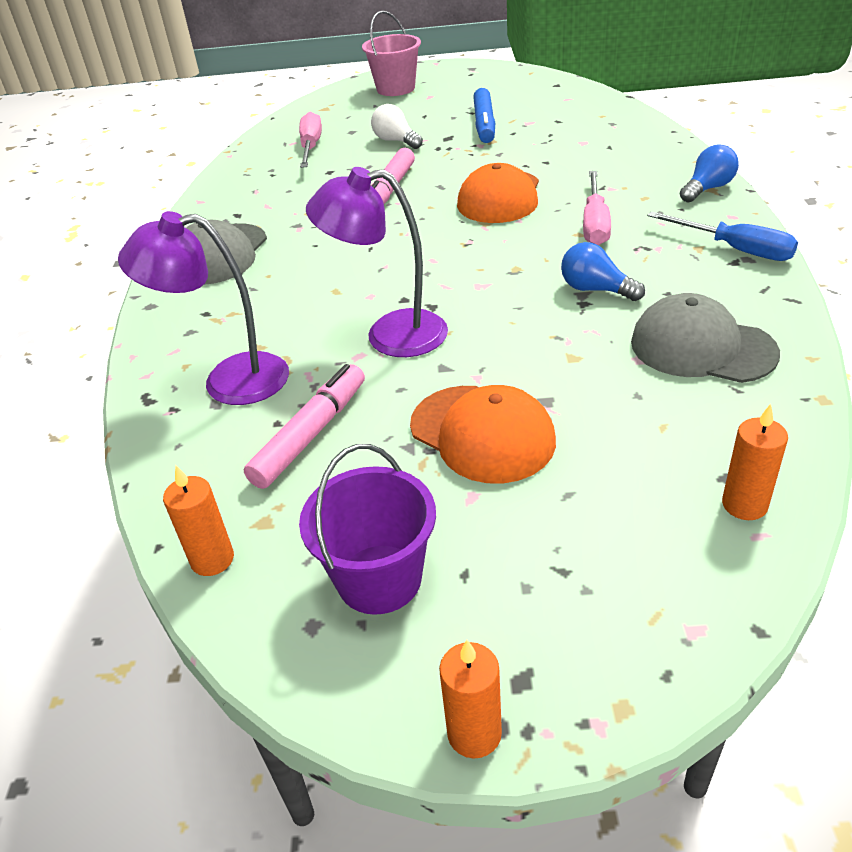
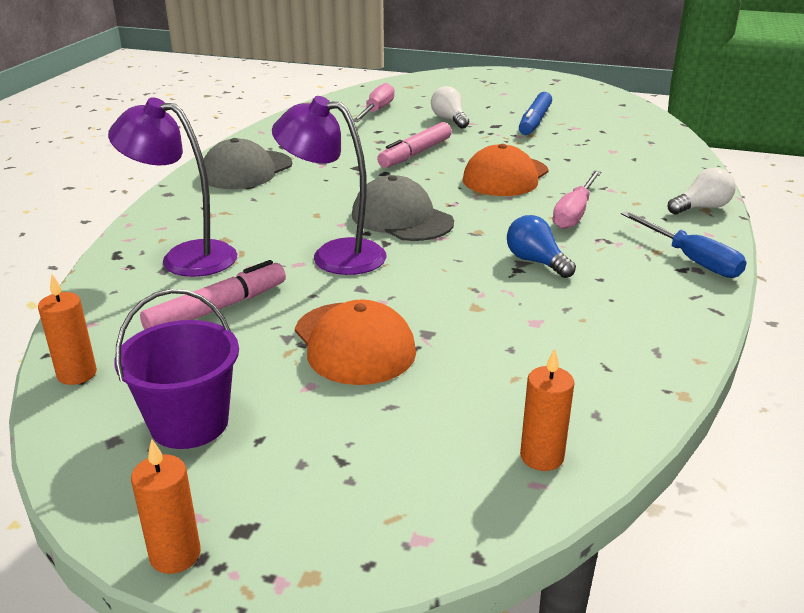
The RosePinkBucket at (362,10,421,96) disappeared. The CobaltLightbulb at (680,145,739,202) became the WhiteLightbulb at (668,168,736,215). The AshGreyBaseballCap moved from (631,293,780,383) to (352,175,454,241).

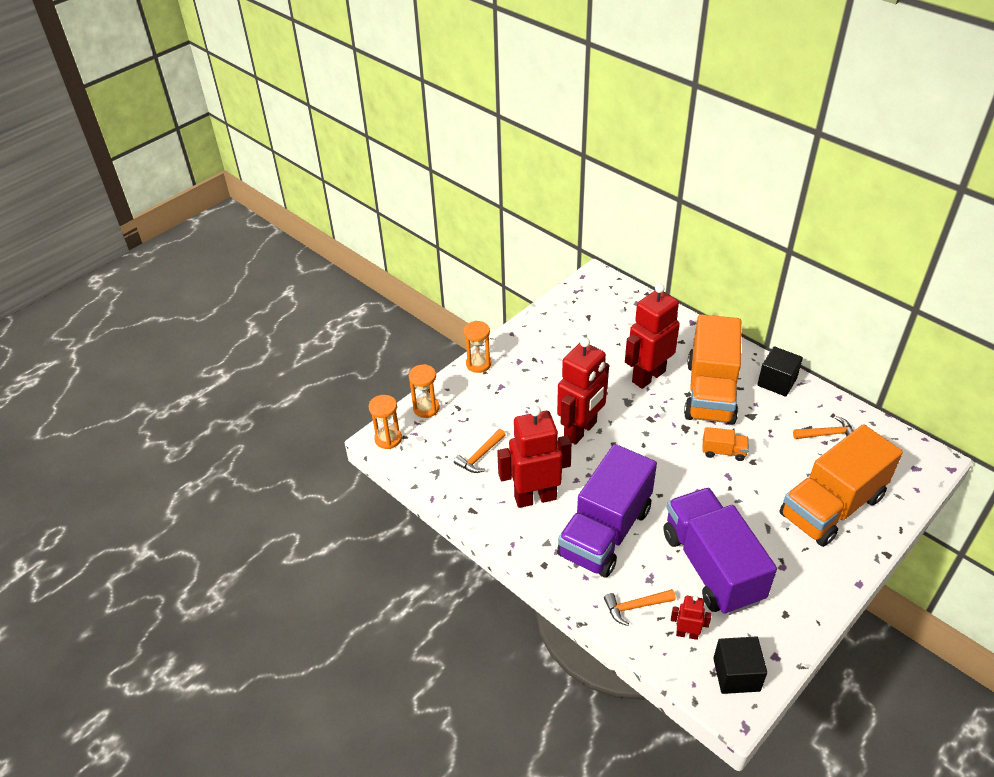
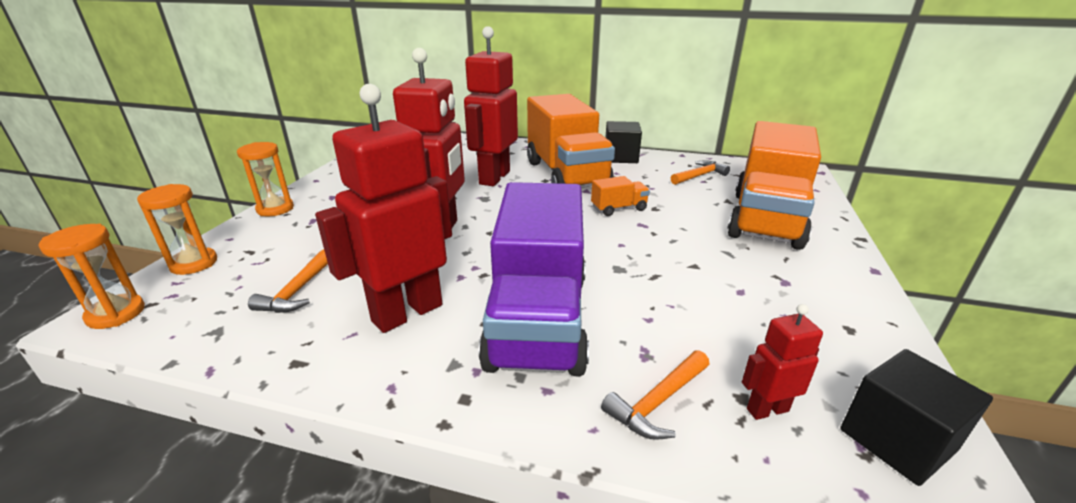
The PurpleLorry at (663,488,777,615) disappeared.

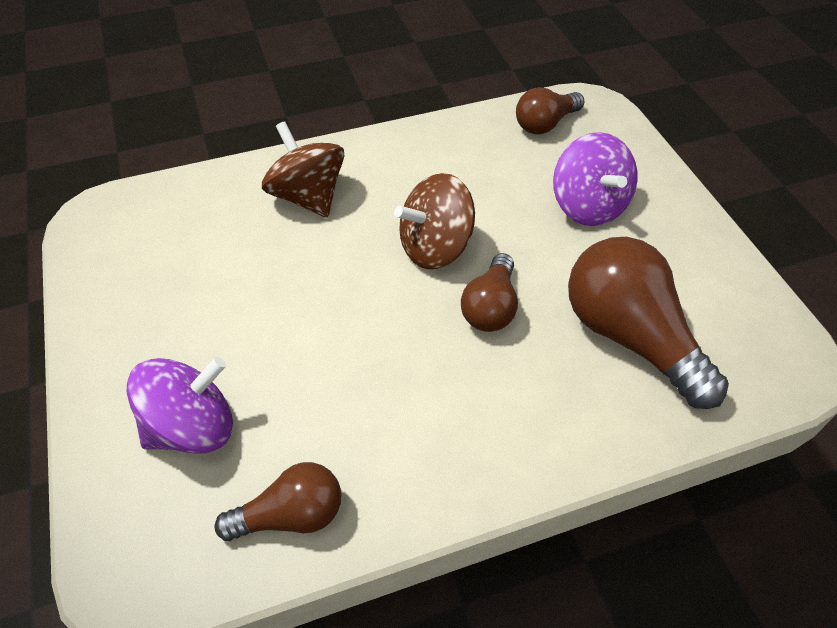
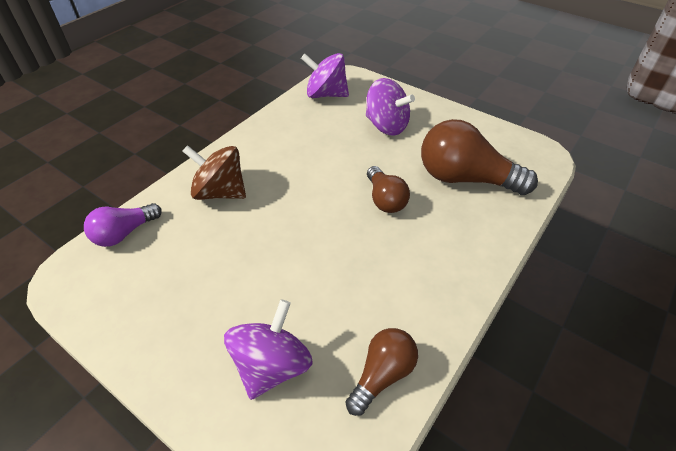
The DarkBrownLightbulb at (516,87,584,134) was replaced by the PurpleWhirligig at (301,53,349,98). The DarkBrownWhirligig at (394,173,475,269) disappeared. The PurpleLightbulb at (84,203,162,247) appeared.

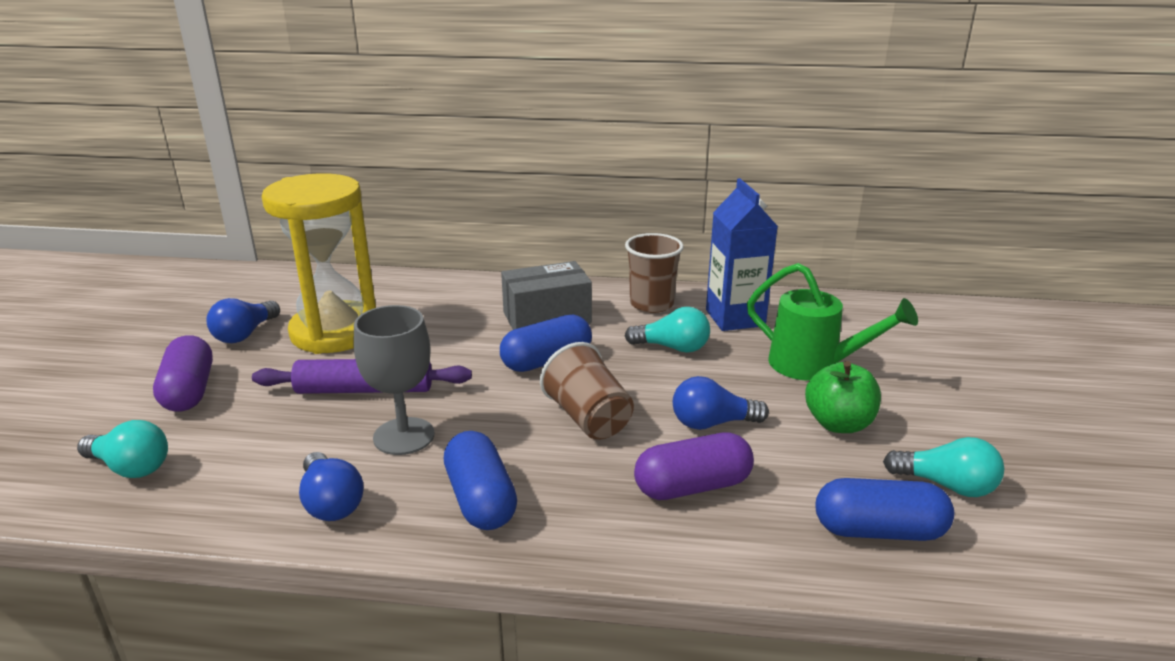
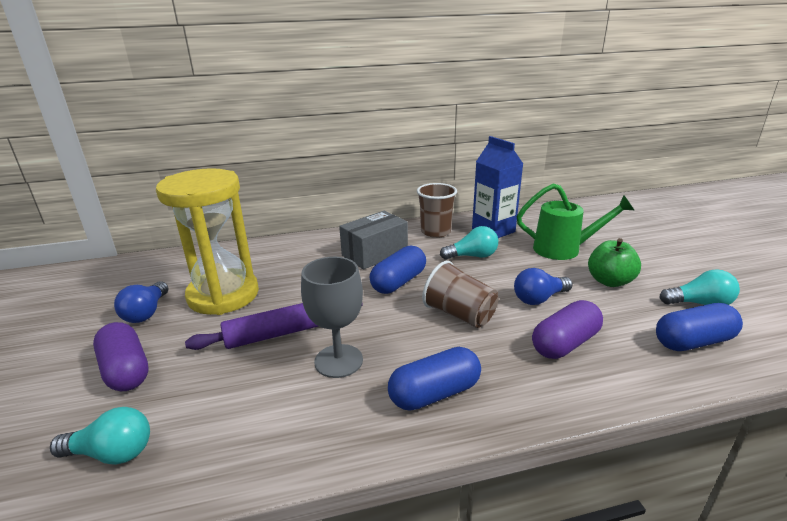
The CobaltPill at (444,431,517,530) turned 75 degrees counterclockwise. The CobaltLightbulb at (299,452,364,521) disappeared.

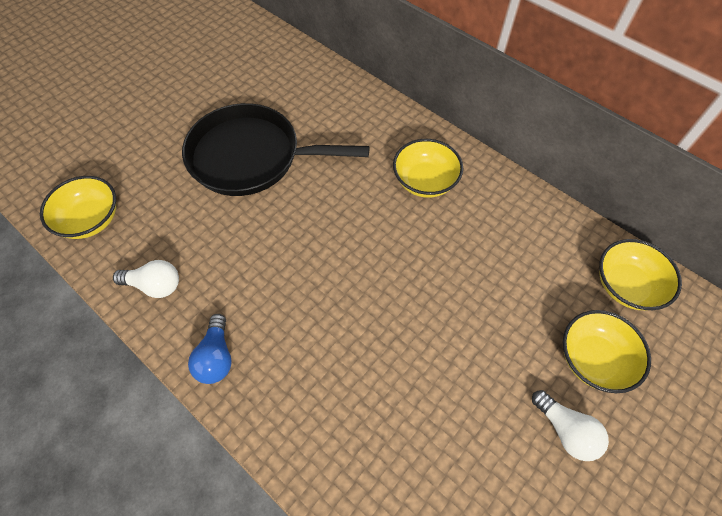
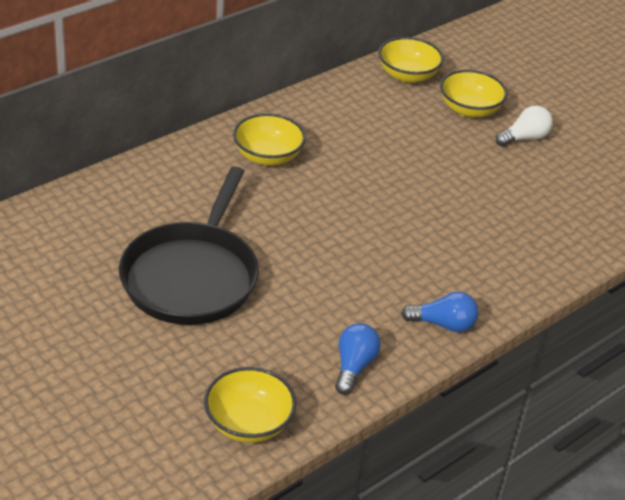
The WhiteLightbulb at (113,260,179,298) became the CobaltLightbulb at (335,323,381,395).

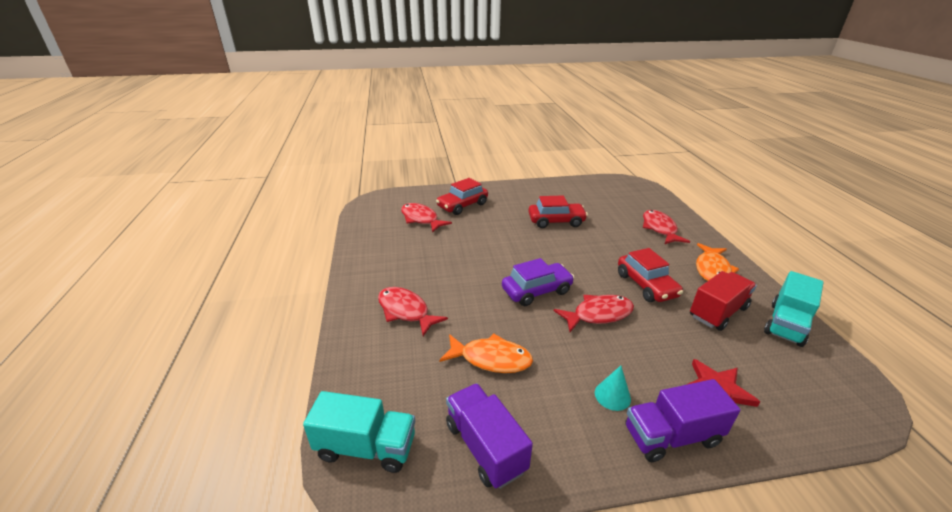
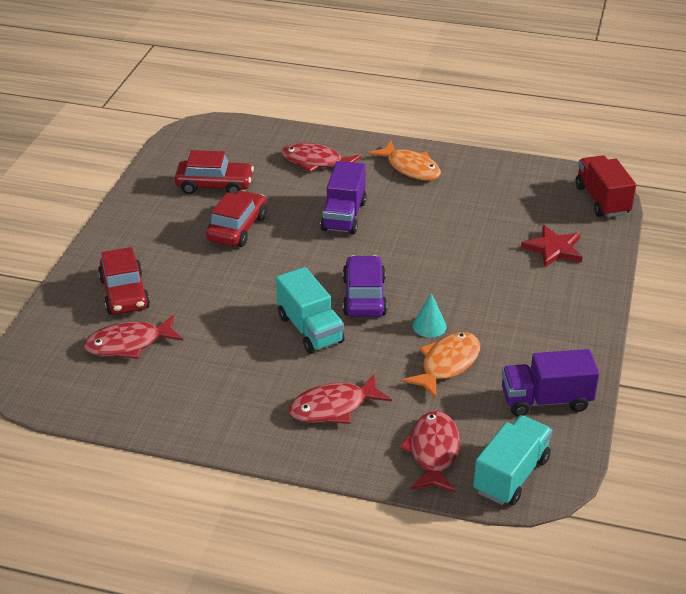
The RedToyCar moved from (618,248,683,302) to (175,150,254,194). The RedLorry moved from (690,271,757,331) to (575,155,636,217). The AquaLorry moved from (764,271,824,347) to (276,267,345,354). The RedFish moved from (554,295,634,332) to (399,411,460,493). The AquaSolidCone moved from (595,366,631,411) to (412,293,447,337). The PurpleLorry moved from (625,379,740,462) to (320,161,367,234).

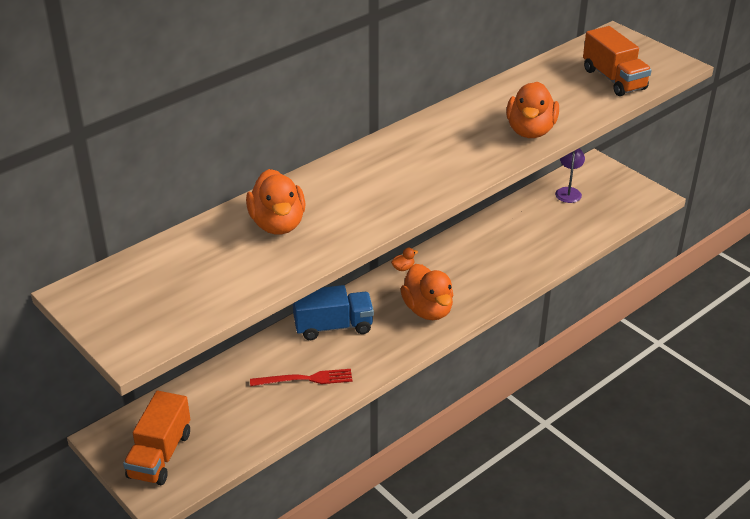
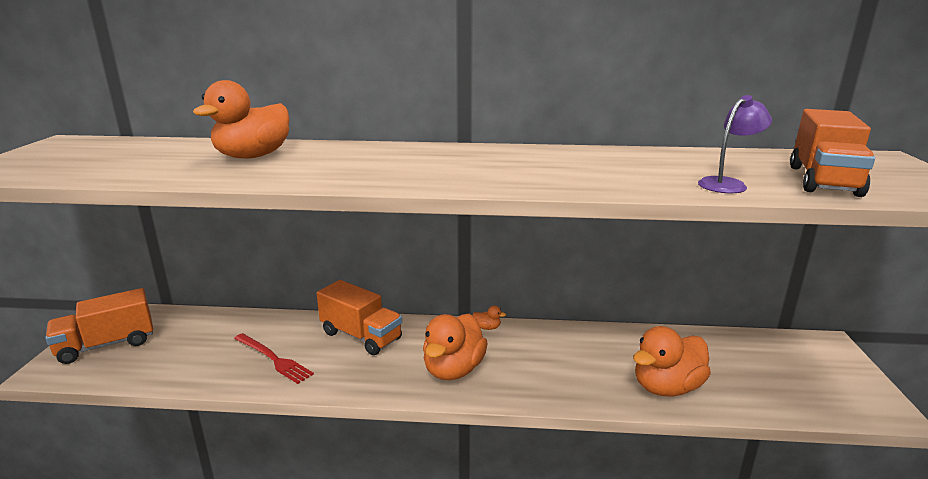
The OrangeColouredToyDuck moved from (506,82,559,138) to (633,326,711,397). The PurpleReadingLamp moved from (555,148,585,203) to (698,95,772,193). The CobaltLorry at (293,285,374,340) became the OrangeColouredLorry at (316,280,402,355).

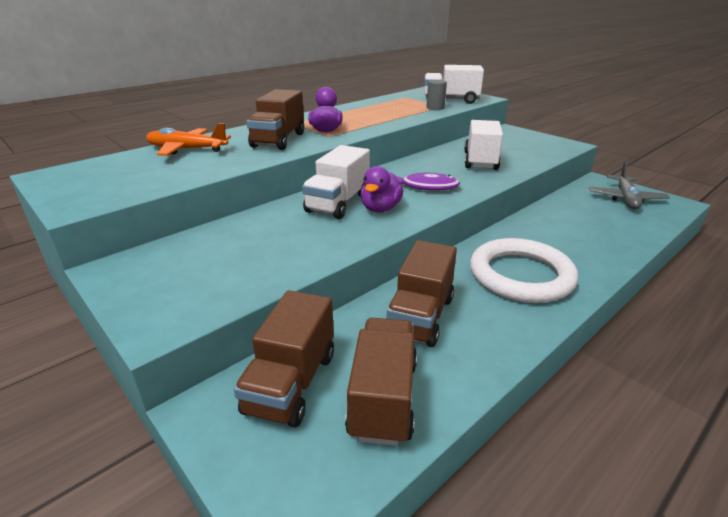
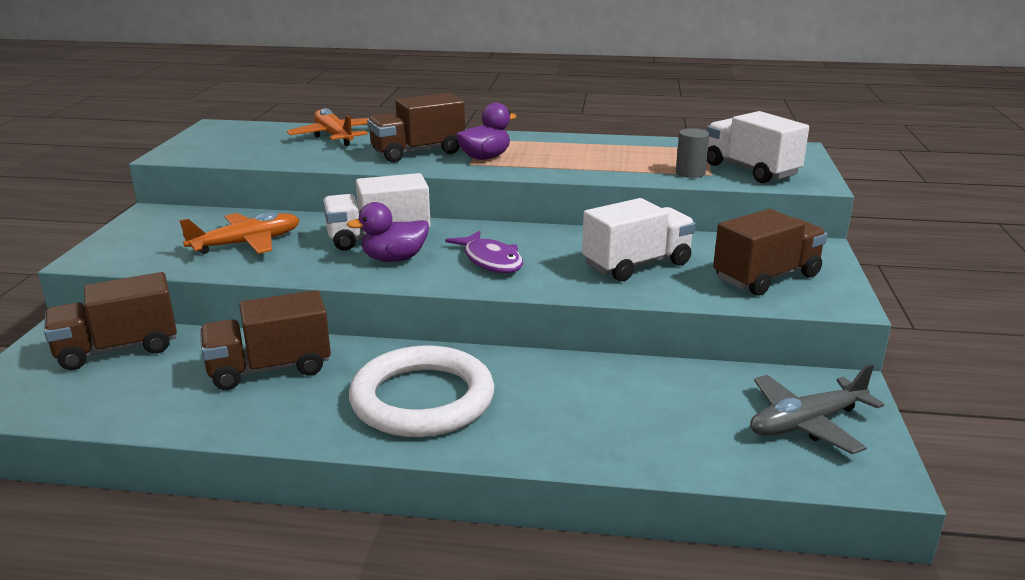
The DarkBrownLorry moved from (345,318,417,446) to (713,209,827,296). The OrangeColouredPlane at (179,212,299,254) appeared.

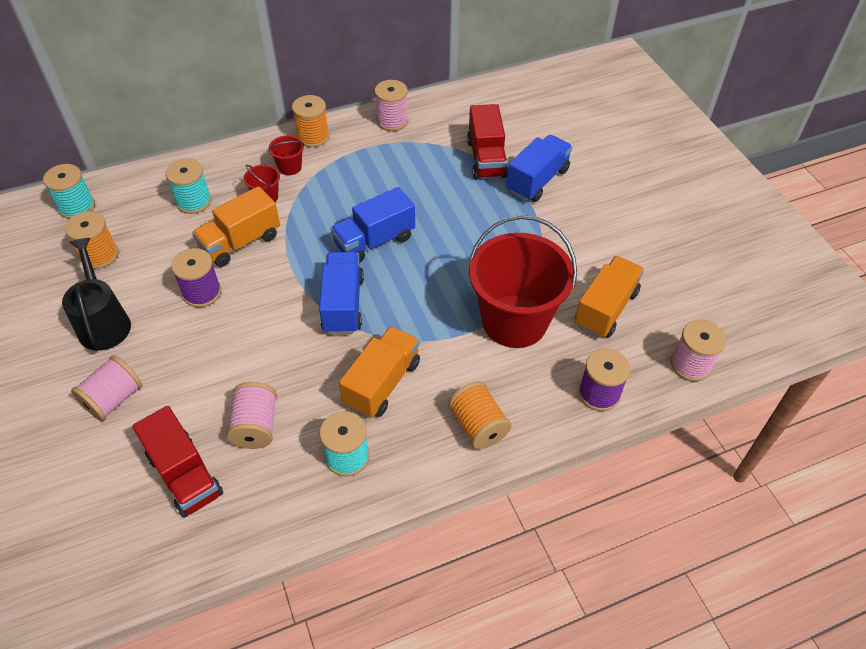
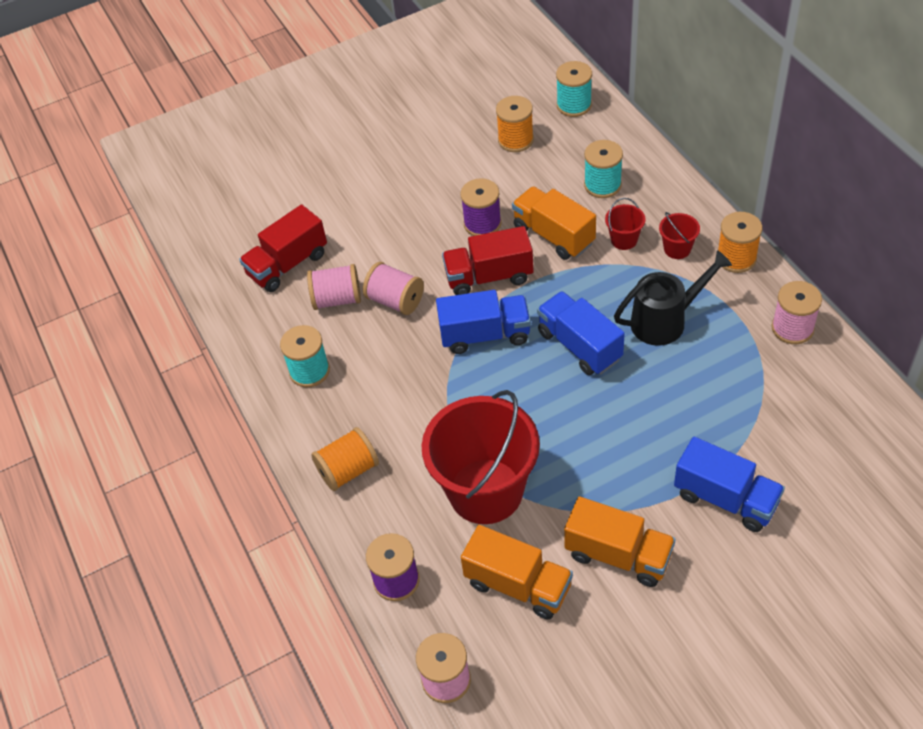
The RedLorry moved from (467,104,508,179) to (442,226,534,295). The BlackWateringCan moved from (62,238,131,351) to (614,250,732,346). The OrangeColouredLorry moved from (339,326,420,418) to (564,497,676,587). The RosePinkSpool moved from (71,355,143,421) to (363,262,424,315).

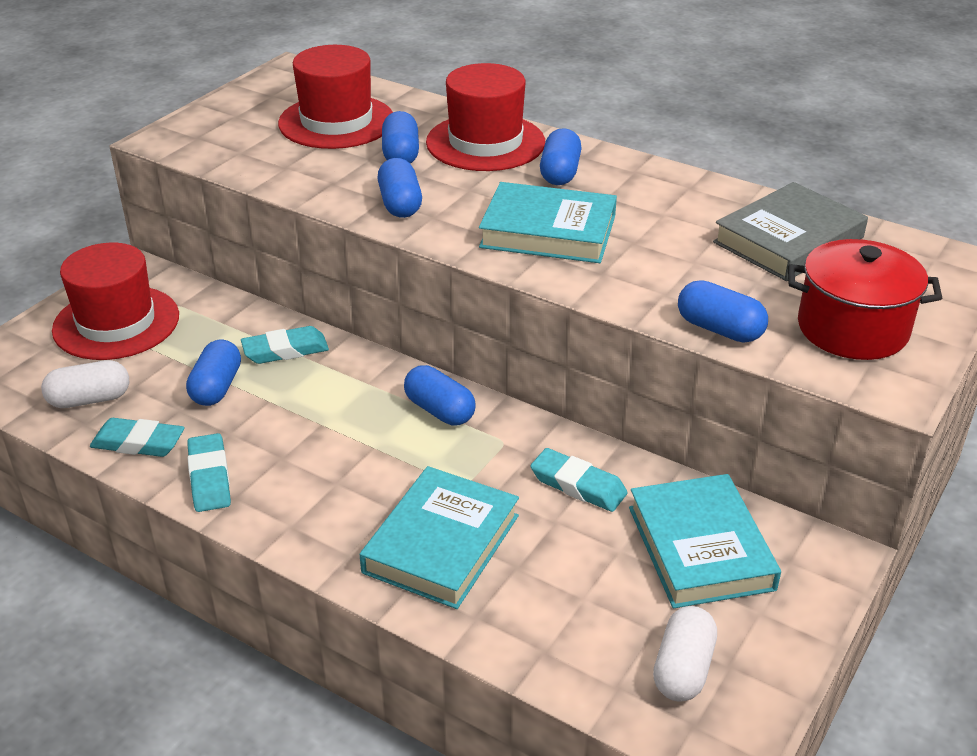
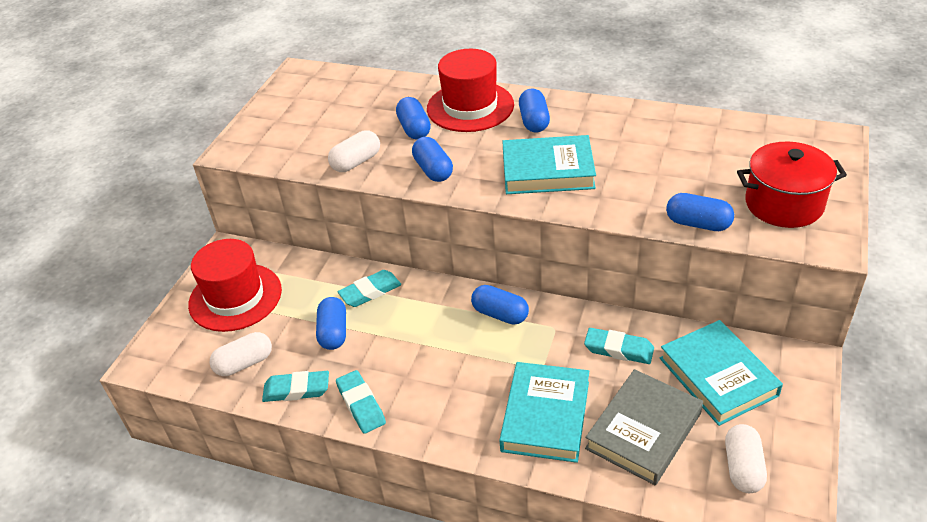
The RedHat at (278,45,393,149) disappeared. The AshGreyHardback moved from (713,182,868,281) to (585,369,703,485). The WhitePill at (328,130,380,172) appeared.

